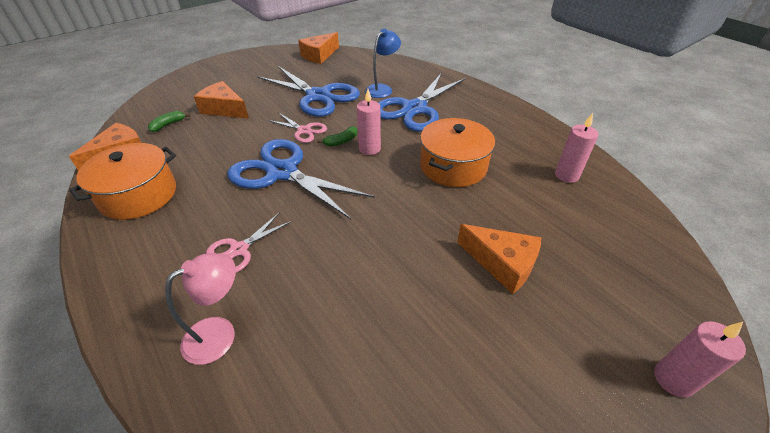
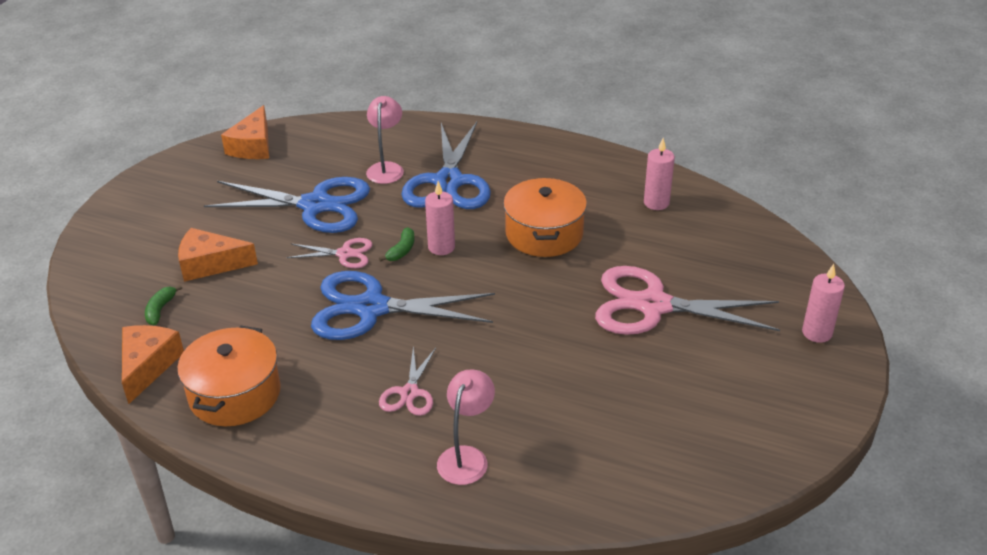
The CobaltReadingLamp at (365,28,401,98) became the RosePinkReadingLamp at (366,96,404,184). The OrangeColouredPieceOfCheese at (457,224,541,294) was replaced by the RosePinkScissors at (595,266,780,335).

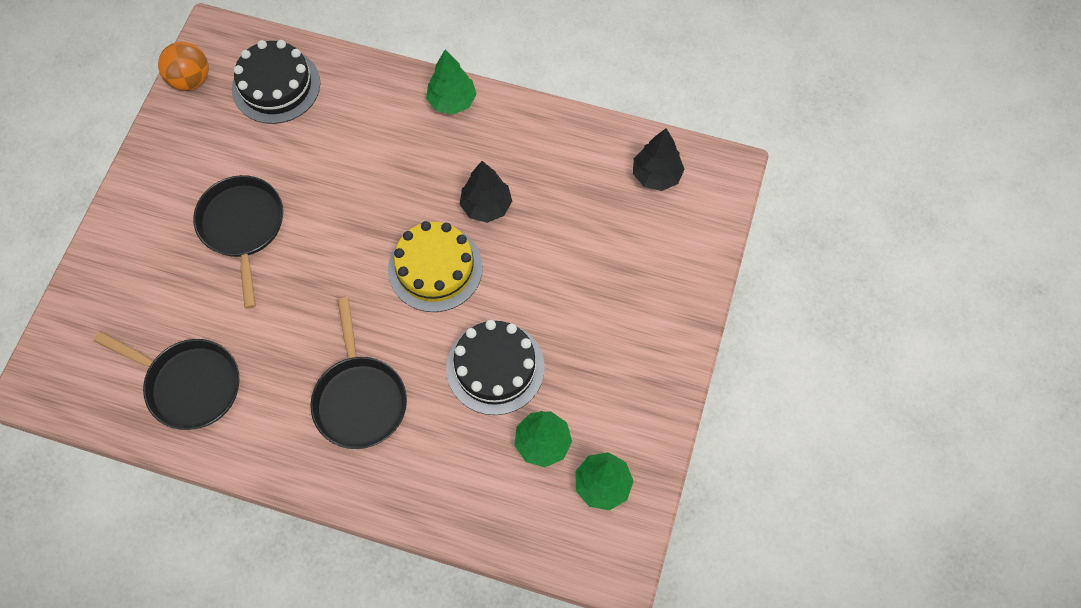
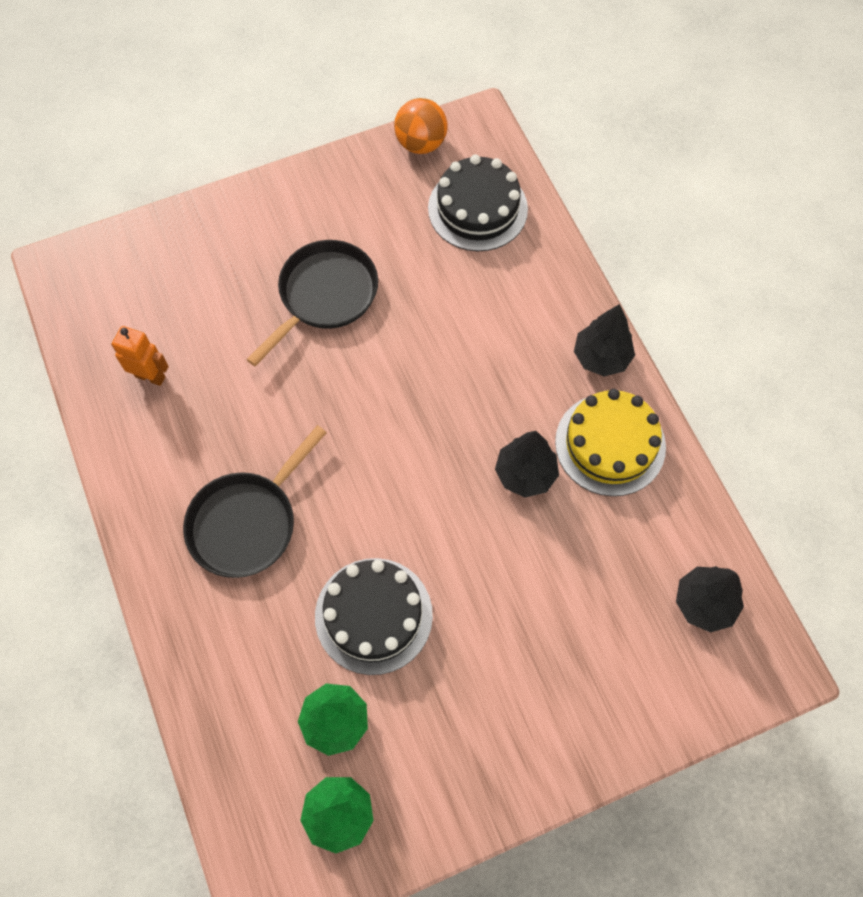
The GreenFirTree at (426,50,477,115) became the BlackFirTree at (574,304,635,376). The YellowGateau moved from (388,221,483,312) to (555,389,666,496). The BlackPan at (93,331,240,430) was replaced by the OrangeColouredRobot at (111,326,169,386).

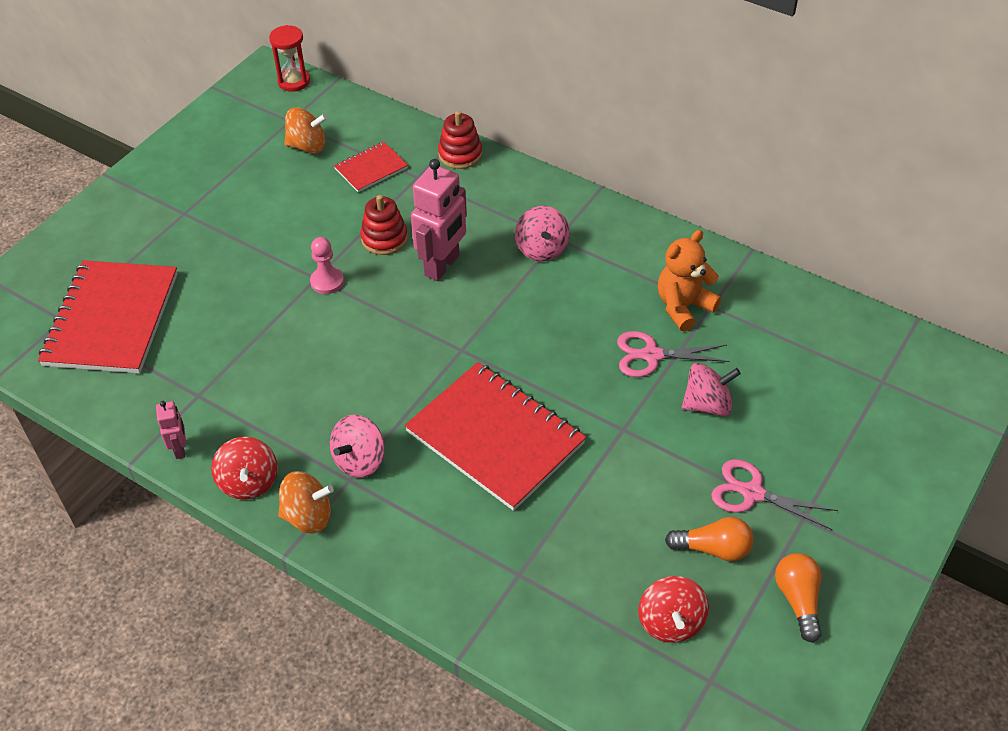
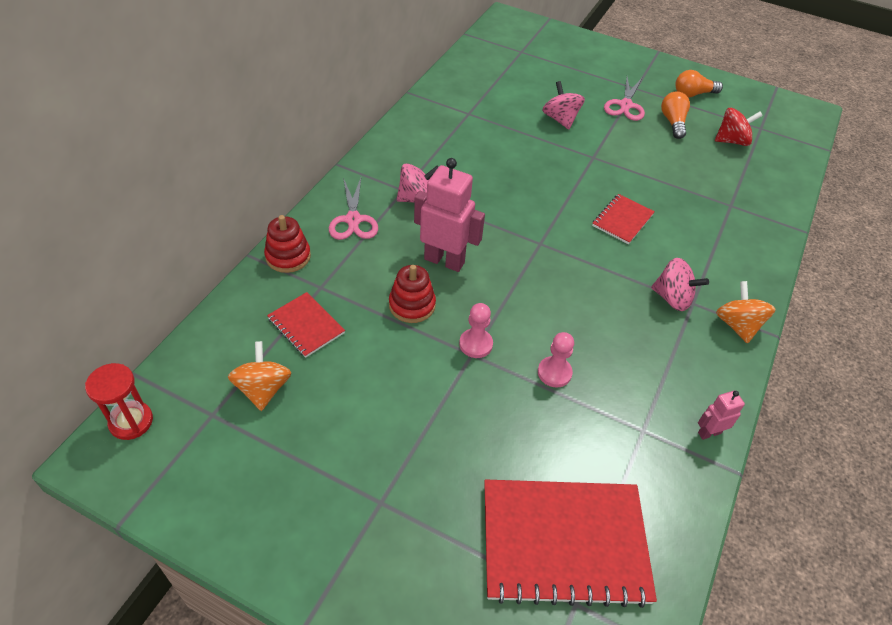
The OrangeColouredStuffedBear at (658,230,721,332) disappeared. The RosePinkScissors moved from (617,331,730,377) to (329,178,378,240). The RedNotebook at (404,362,586,511) changed to 0.49 times the size. The RedWhirligig at (211,437,278,500) disappeared. The RosePinkChessPawn at (538,332,574,388) appeared.

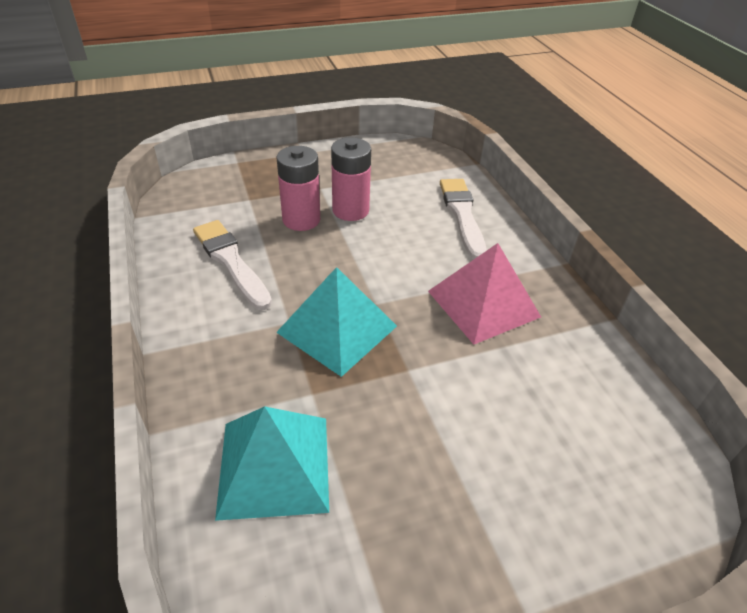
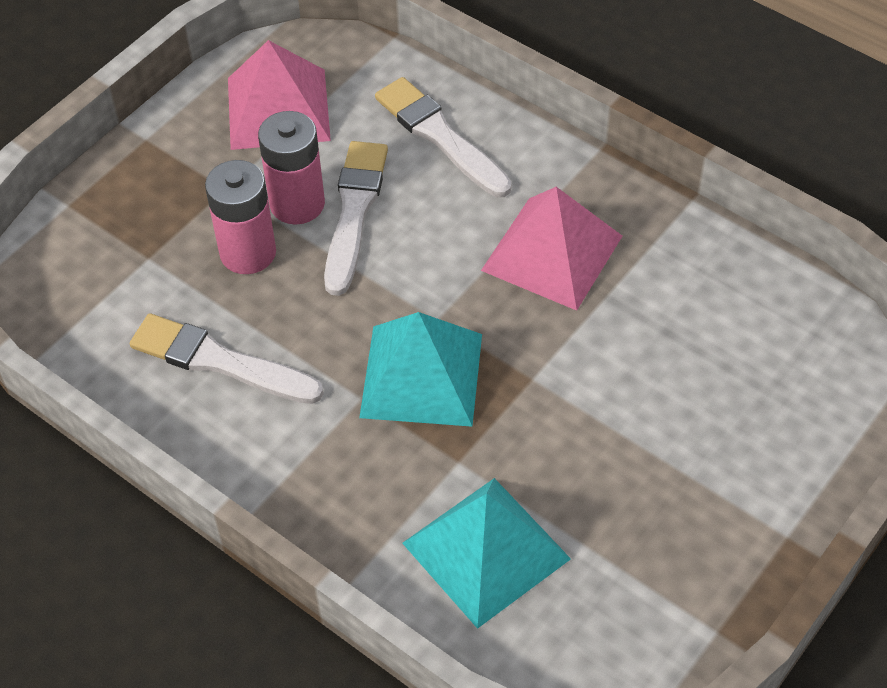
The RosePinkSolidPyramid at (228,40,331,150) appeared. The WhiteBrush at (324,141,388,296) appeared.

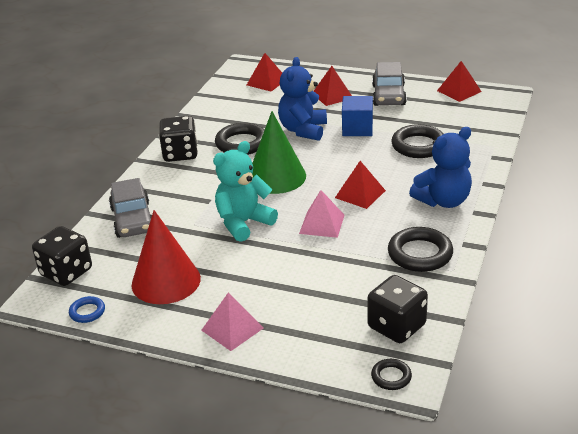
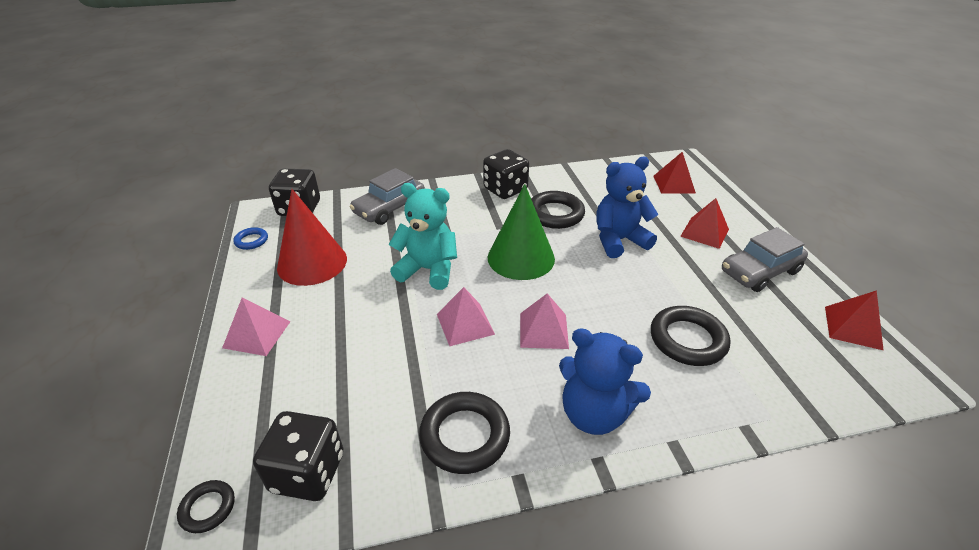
The CobaltBlock at (342,96,373,136) disappeared. The RedSolidPyramid at (335,161,386,209) became the RosePinkSolidPyramid at (520,293,569,349).

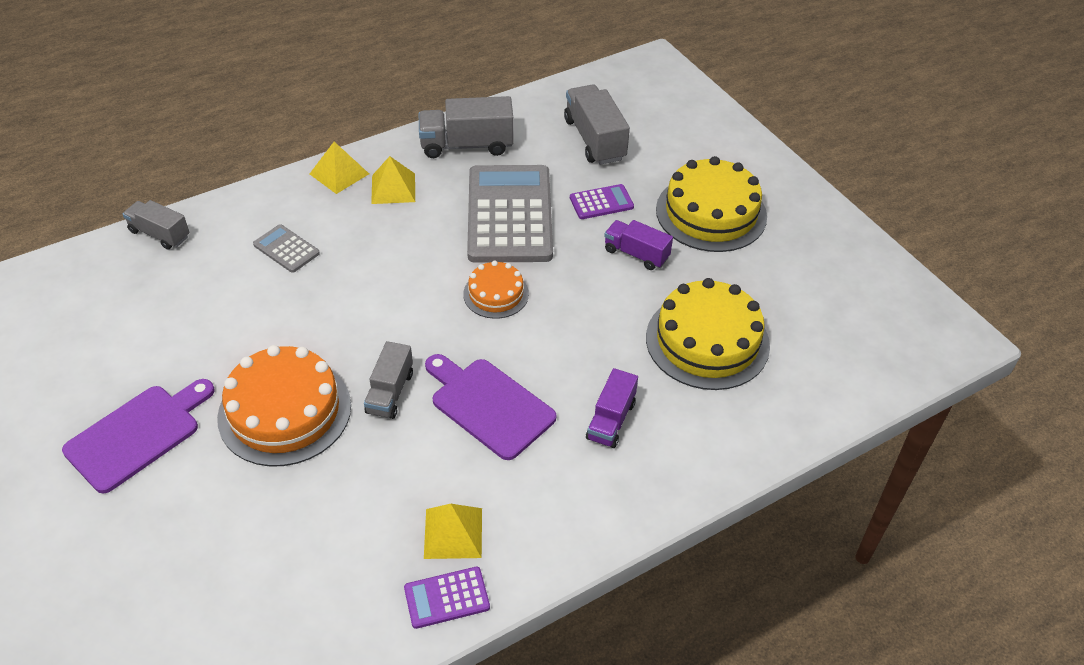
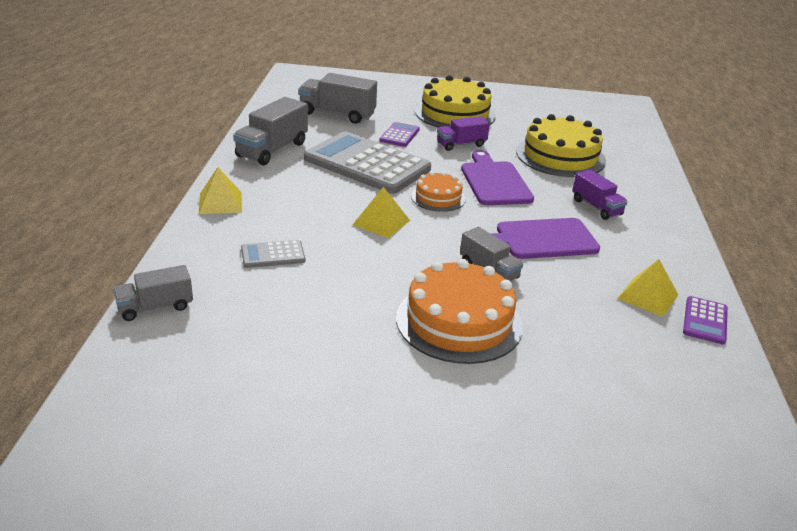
The YellowSolidPyramid moved from (371,156,415,204) to (353,187,410,238). The PurpleBreadBoard moved from (62,379,214,494) to (461,150,534,205).

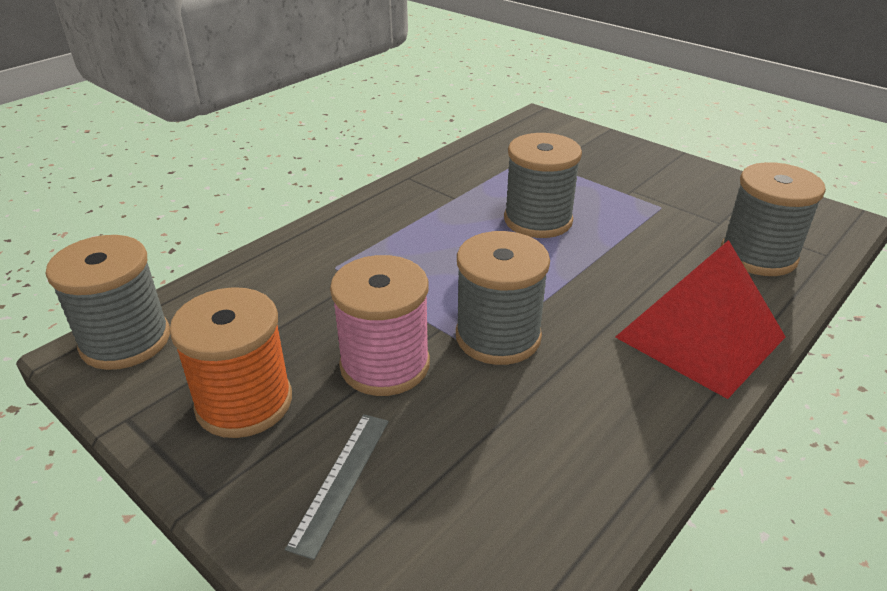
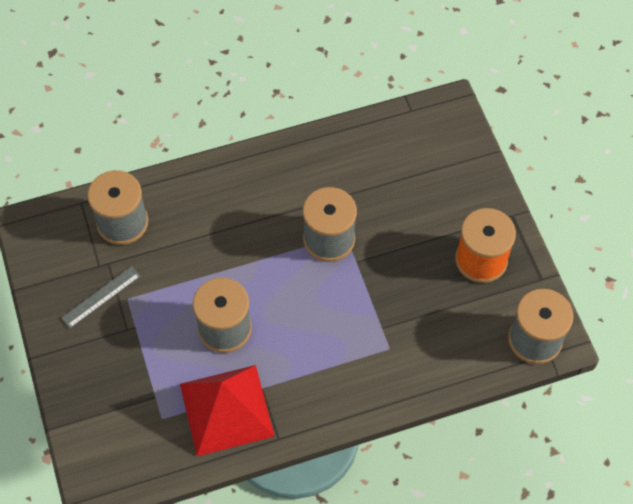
The RedSolidPyramid moved from (615,240,786,399) to (180,365,275,456). The RosePinkSpool at (330,255,430,396) disappeared. The AshGreyStraightedge moved from (285,414,389,560) to (61,266,140,328).

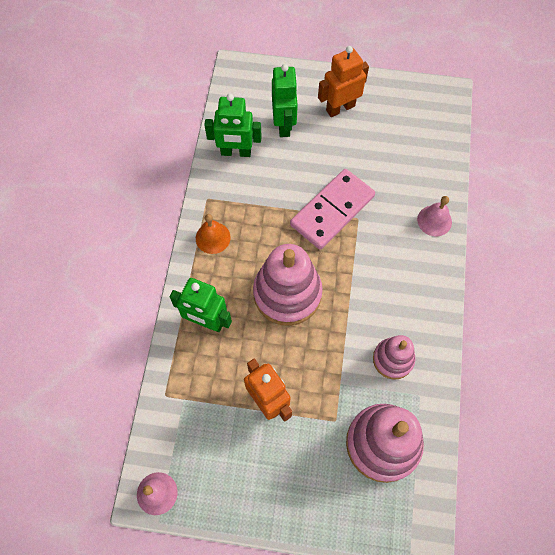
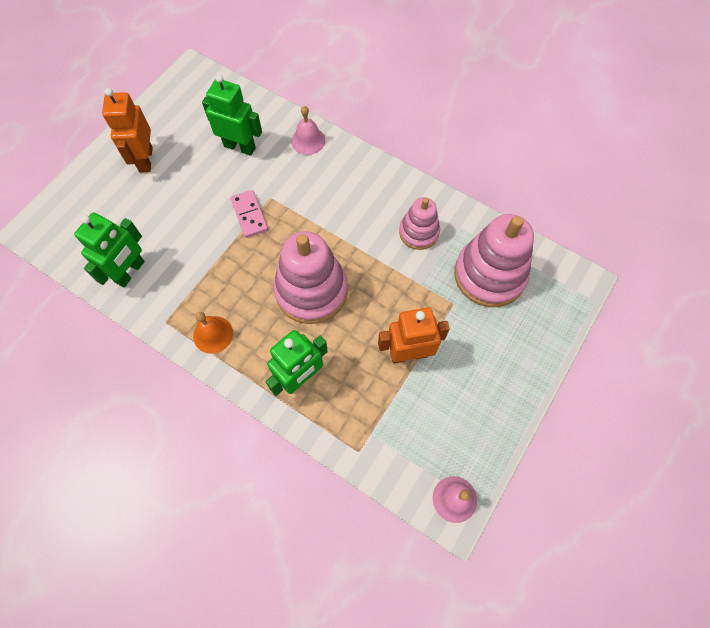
The GreenRobot moved from (272,64,298,137) to (202,74,262,156). The RosePinkDominoTile at (290,169,375,250) changed to 0.55 times the size.

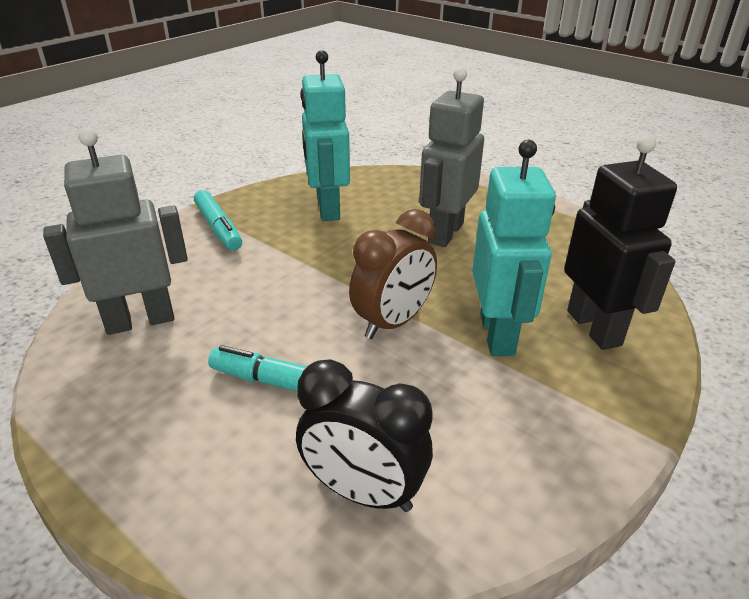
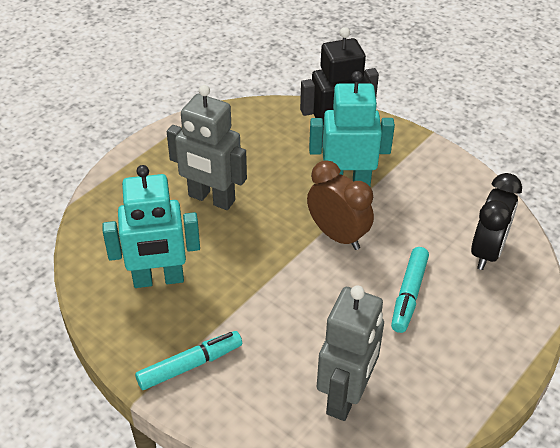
The AshGreyRobot at (43,128,188,335) turned 135 degrees counterclockwise.

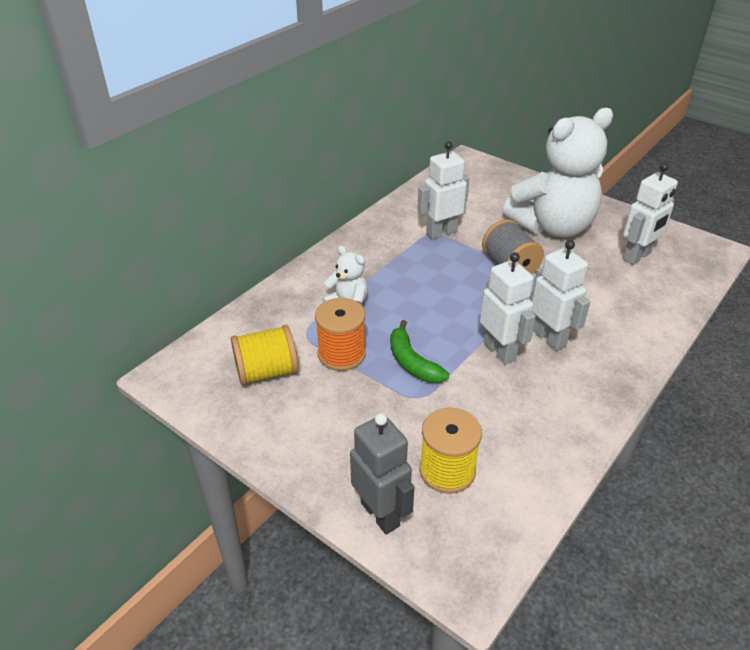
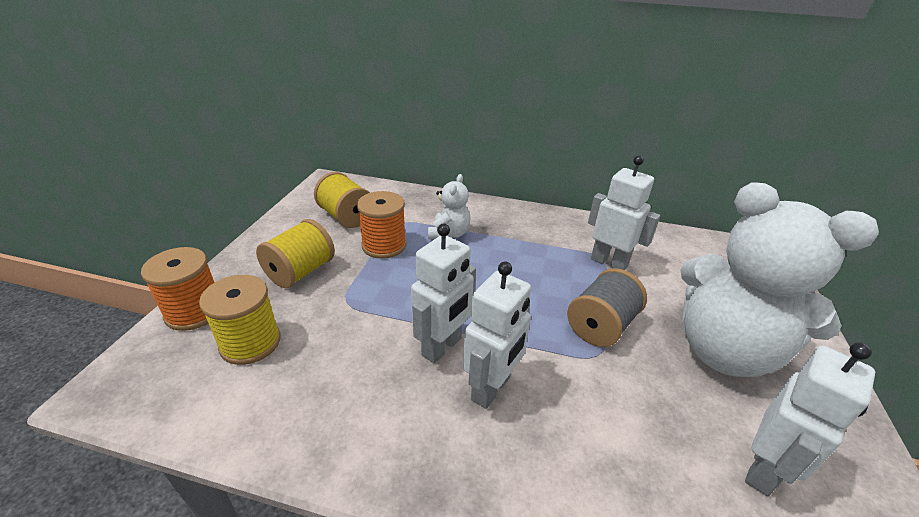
The WhiteRobot at (623,163,678,265) turned 75 degrees counterclockwise. The GreenBananaFruit at (390,320,449,383) disappeared. The AshGreyRobot at (350,413,414,534) was replaced by the OrangeColouredSpool at (141,247,214,331). The YellowSpool at (256,219,335,288) appeared.

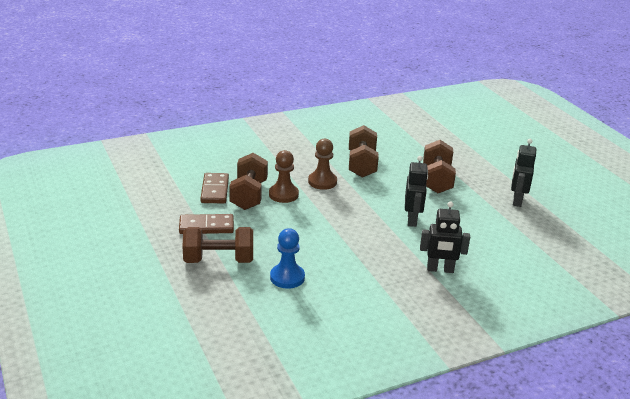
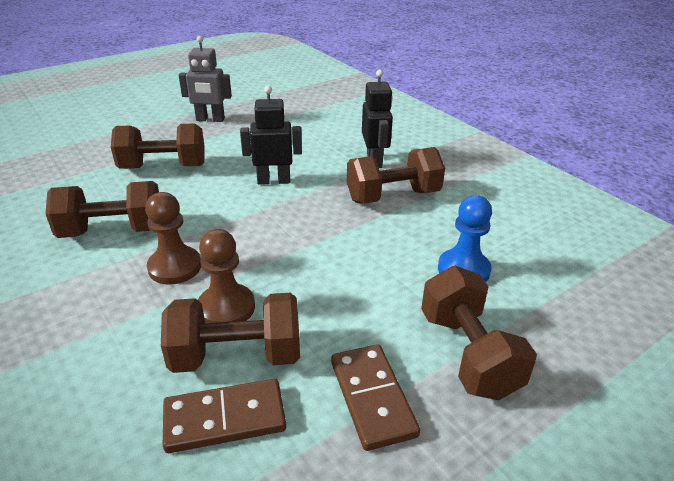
The BlackRobot at (511,139,536,207) became the AshGreyRobot at (179,36,232,122). The DarkBrownDumbbell at (347,147,445,204) appeared.

